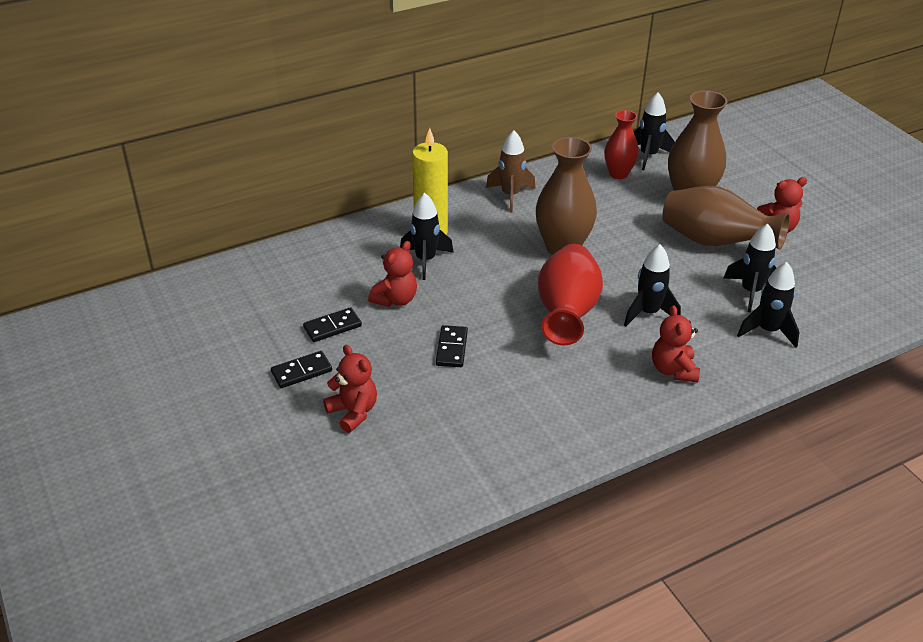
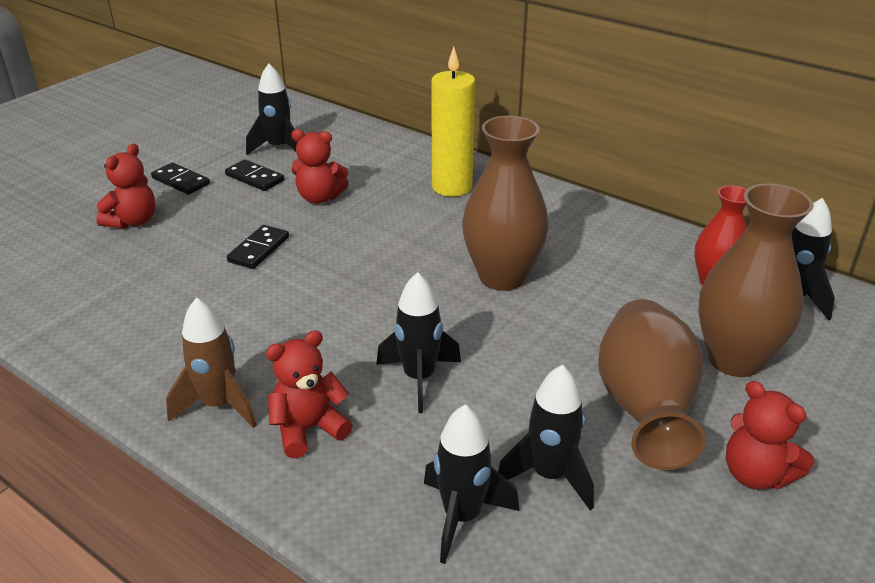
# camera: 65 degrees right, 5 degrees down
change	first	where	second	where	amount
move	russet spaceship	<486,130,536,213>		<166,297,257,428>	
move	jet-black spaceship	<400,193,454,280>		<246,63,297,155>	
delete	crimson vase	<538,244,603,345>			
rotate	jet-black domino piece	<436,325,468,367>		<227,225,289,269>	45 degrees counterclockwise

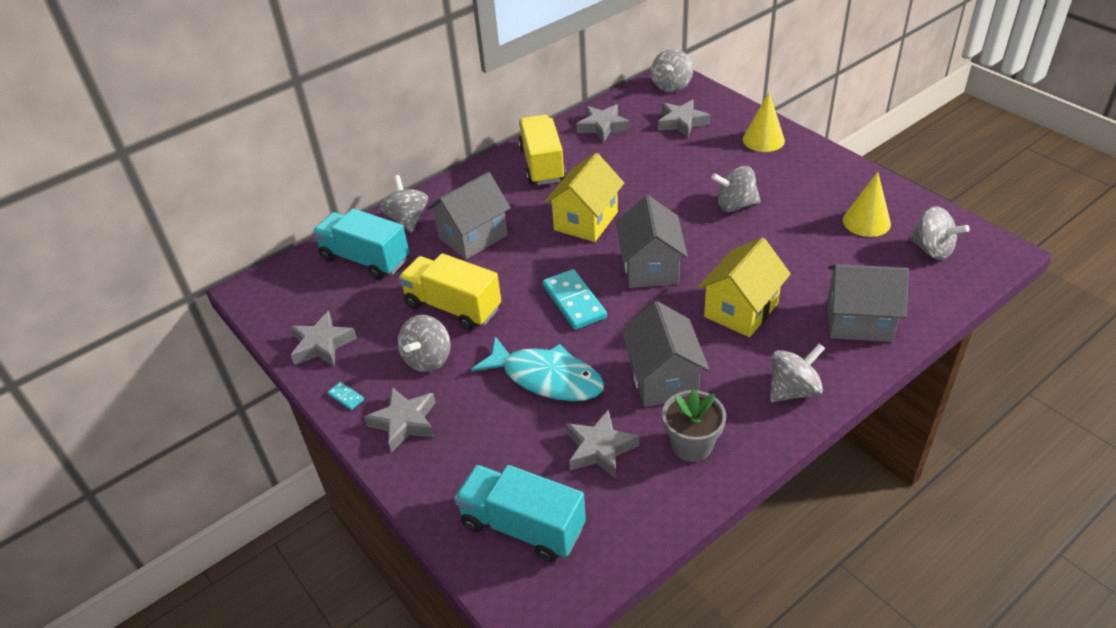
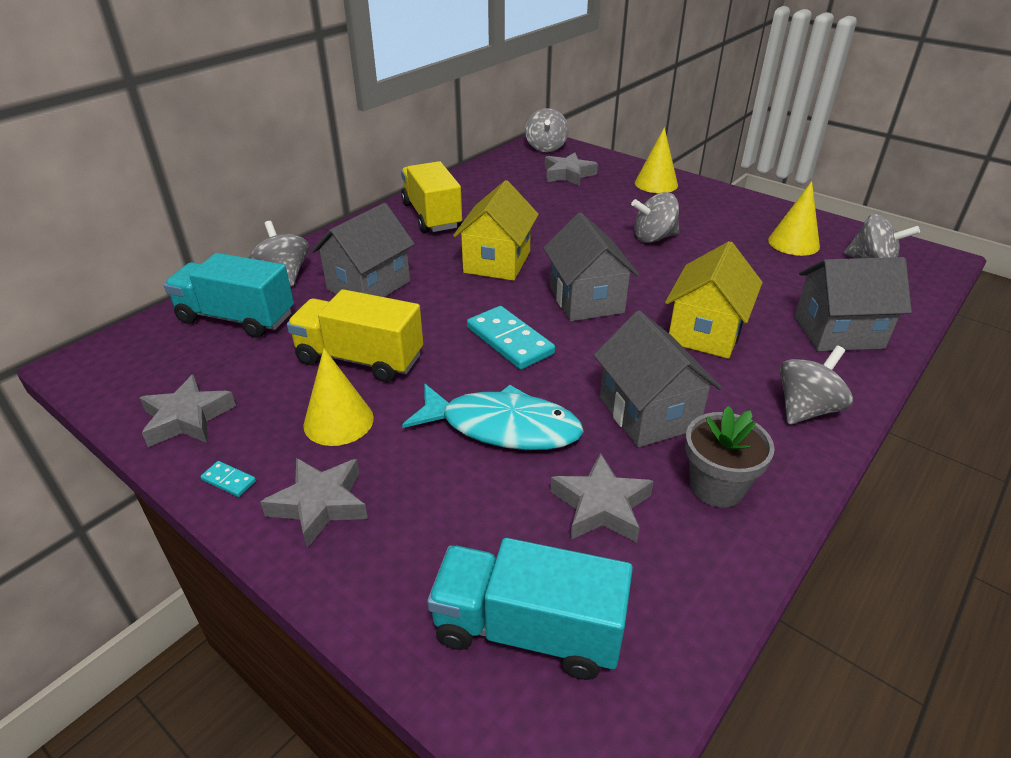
# camera: 15 degrees left, 5 degrees down
change	first	where	second	where	amount
delete	grey star shape	<576,104,629,142>			
replace	grey spinning top	<398,315,451,373>	golden solid cone	<303,348,374,446>	

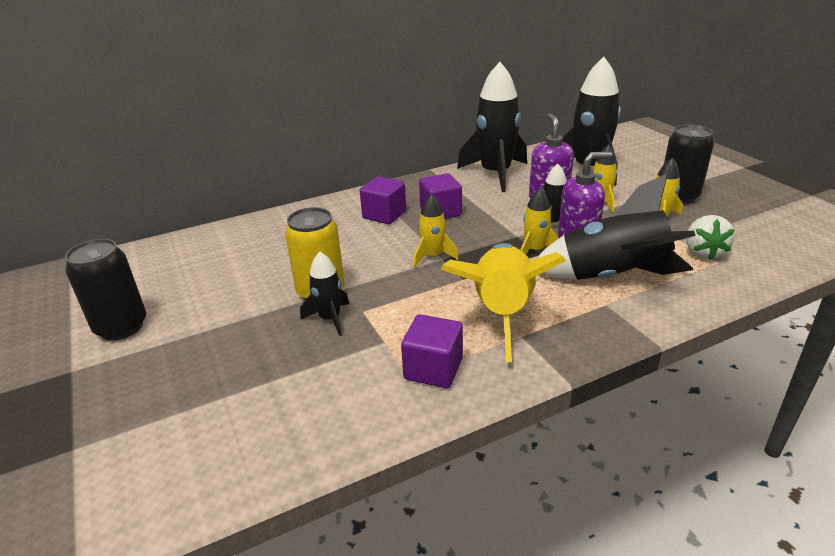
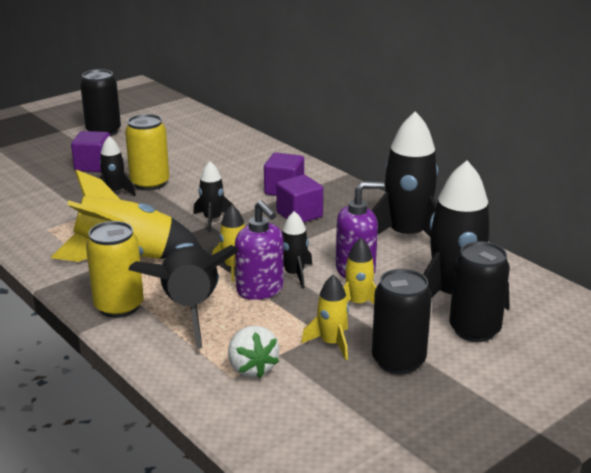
# camera: 75 degrees right, 5 degrees down
change	first	where	second	where	amount
recolor	golden spaceship	<414,194,459,267>	jet-black spaceship	<193,161,234,232>	
rotate	pure white berry	<686,215,734,260>		<228,326,279,378>	105 degrees counterclockwise
move	royal purple solid cube	<401,314,463,388>		<71,131,110,172>	
insert			golden tin	<86,221,144,318>	
insert			jet-black tin	<449,241,510,342>	

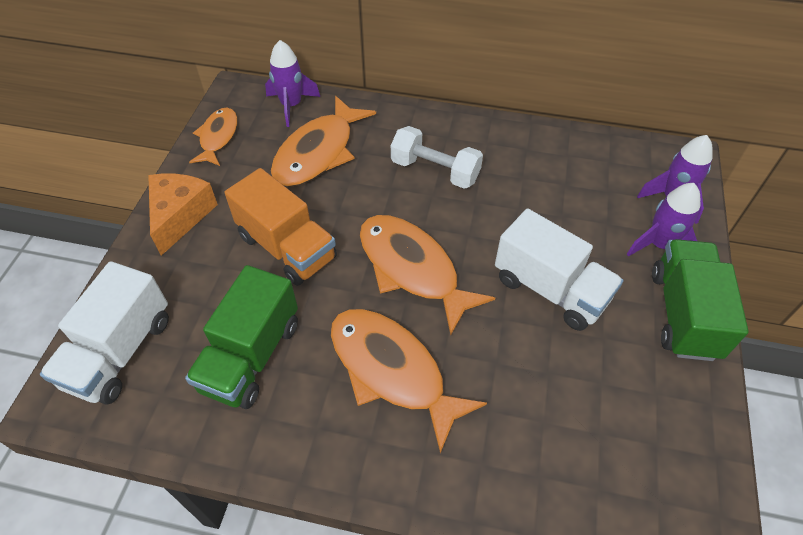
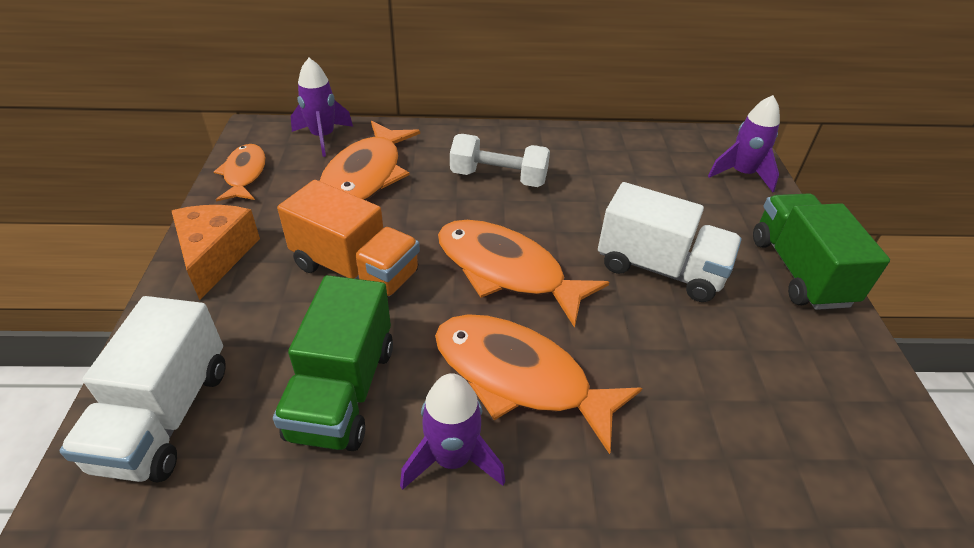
# camera: 15 degrees left, 10 degrees down
change	first	where	second	where	amount
move	royal purple spaceship	<627,183,700,257>		<400,373,505,490>	

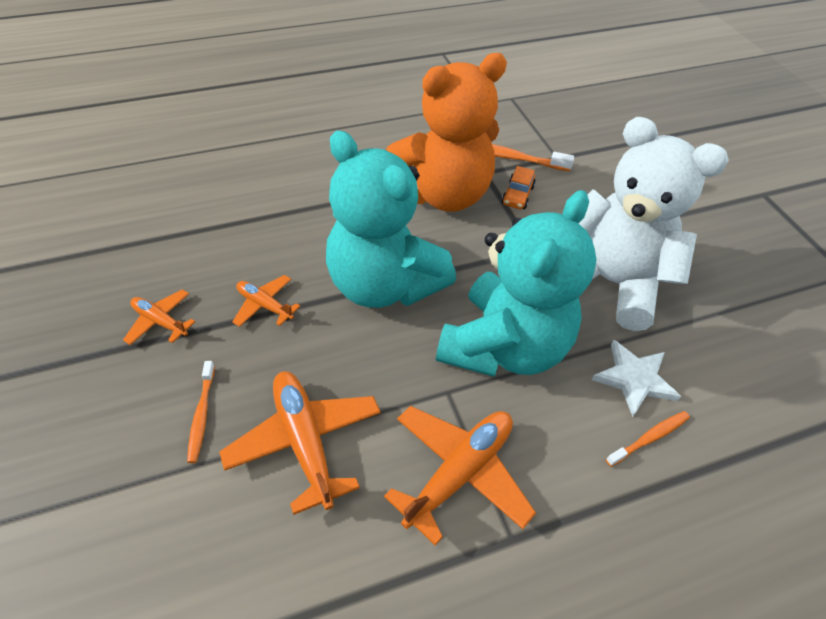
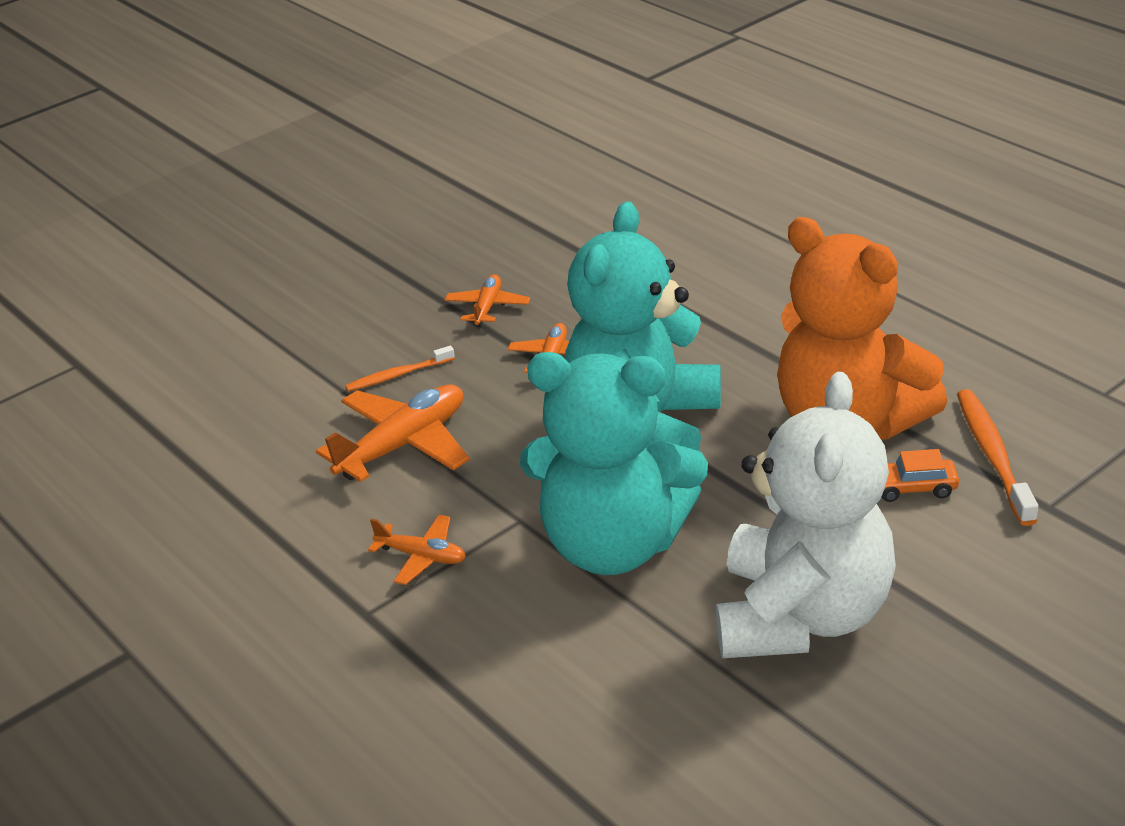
# camera: 75 degrees right, 15 degrees down
change	first	where	second	where	amount
delete	pure white star shape	<592,340,681,417>			
resize	orange plane	<384,406,536,546>		<368,514,466,585>	x0.55
delete	orange dental brush	<606,411,690,467>			

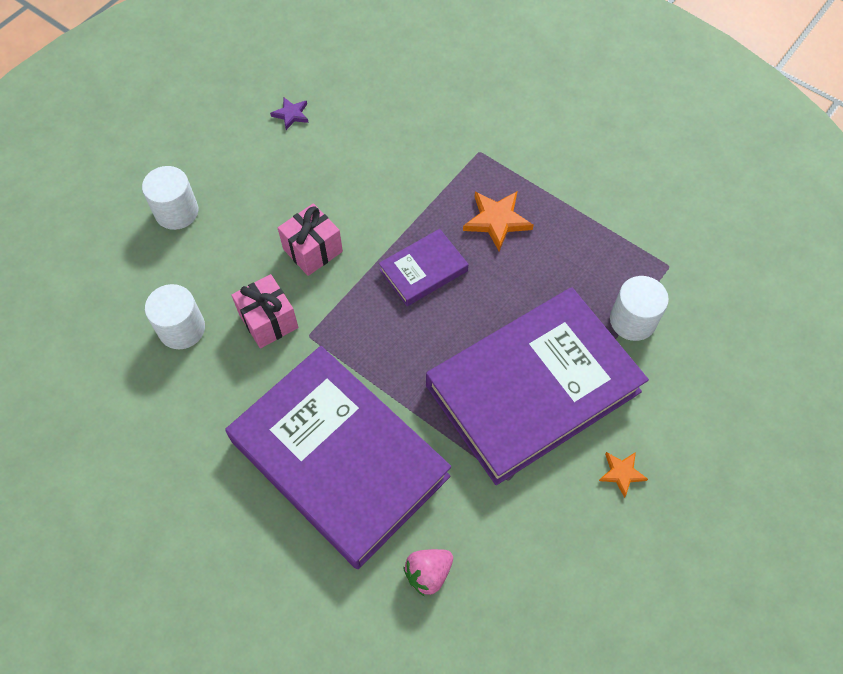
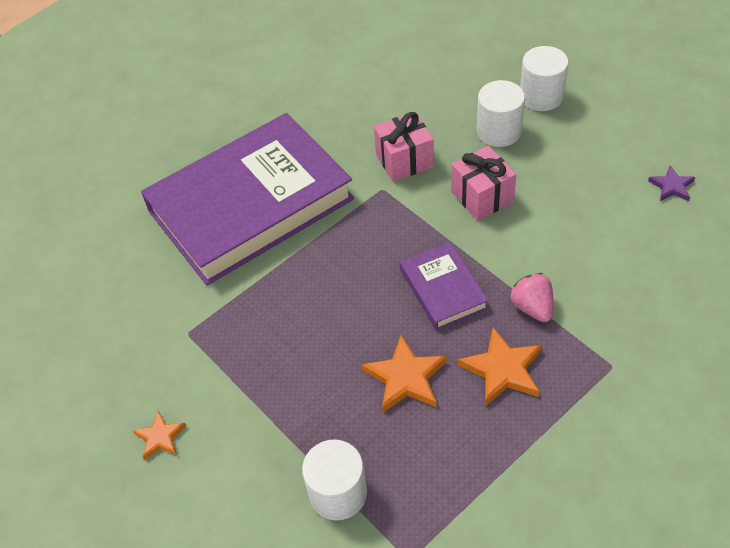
# camera: 105 degrees right, 10 degrees down
change	first	where	second	where	amount
move	pure white solid cylinder	<145,284,205,349>		<477,80,525,147>	
delete	royal purple book	<426,287,649,485>			
move	rose-pink berry	<404,549,453,596>		<510,273,554,322>	
insert			orange star shape	<362,335,447,412>	

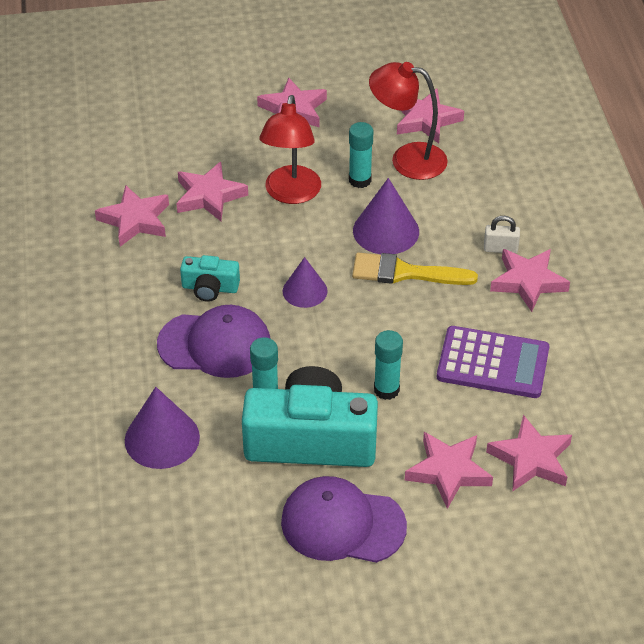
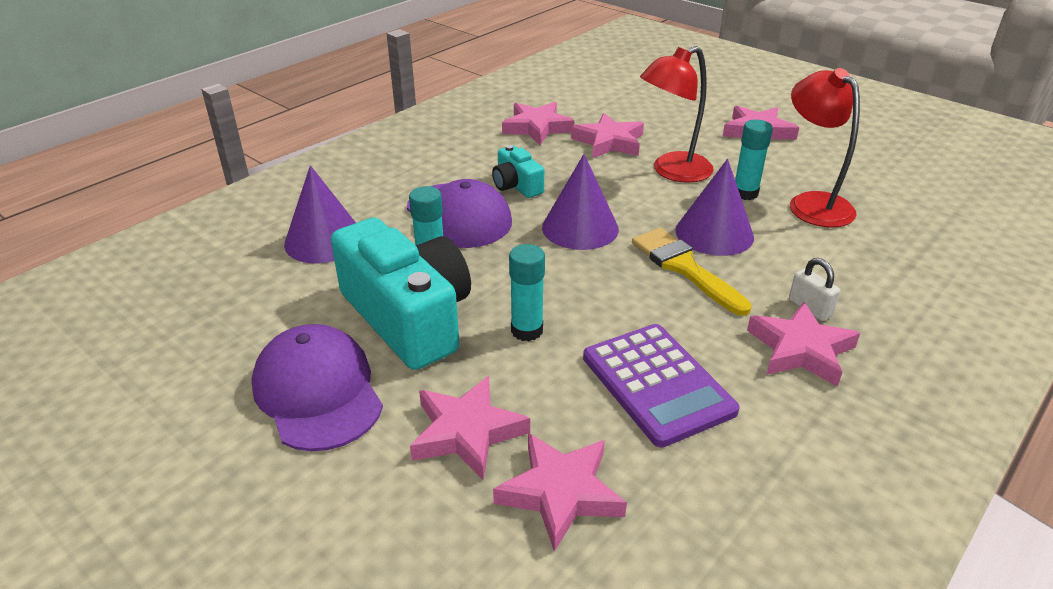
# camera: 50 degrees right, 10 degrees down
change	first	where	second	where	amount
delete	rose-pink star shape	<397,89,464,144>			
resize	royal purple solid cone	<283,257,327,308>		<542,154,619,250>	x1.53

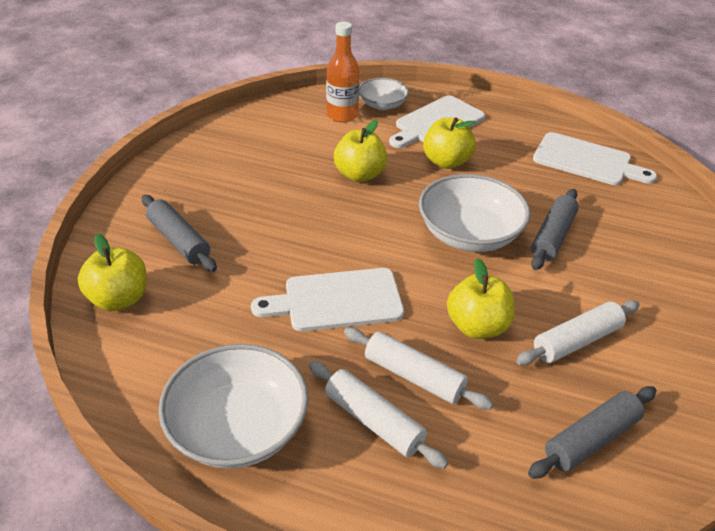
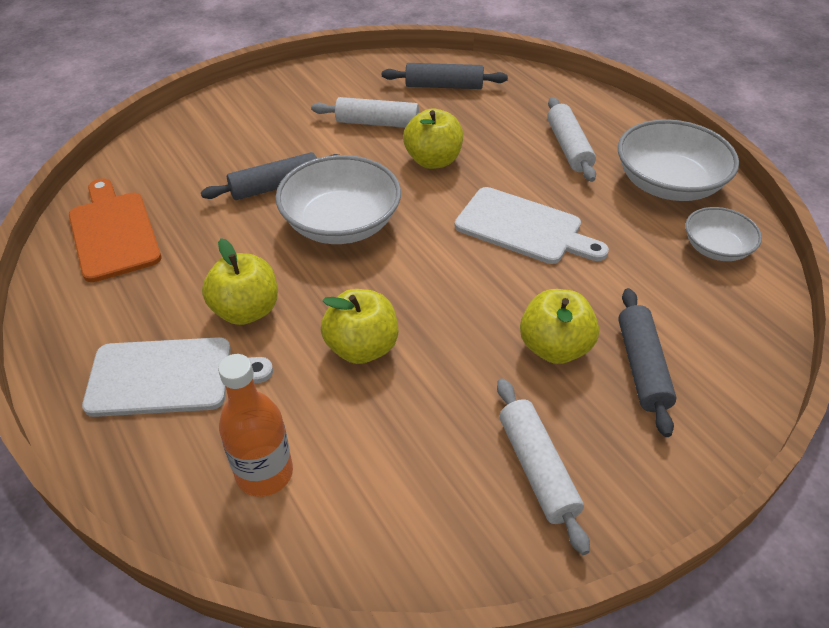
# camera: 140 degrees left, 5 degrees up
change	first	where	second	where	amount
move	pure white bowl	<359,78,409,110>		<685,207,762,261>	
recolor	pure white cutting board	<533,132,657,185>	orange cutting board	<69,178,162,282>	
move	golden apple fruit	<78,233,147,311>		<520,289,599,364>	
move	pure white rolling pin	<344,327,493,410>		<497,378,590,555>	

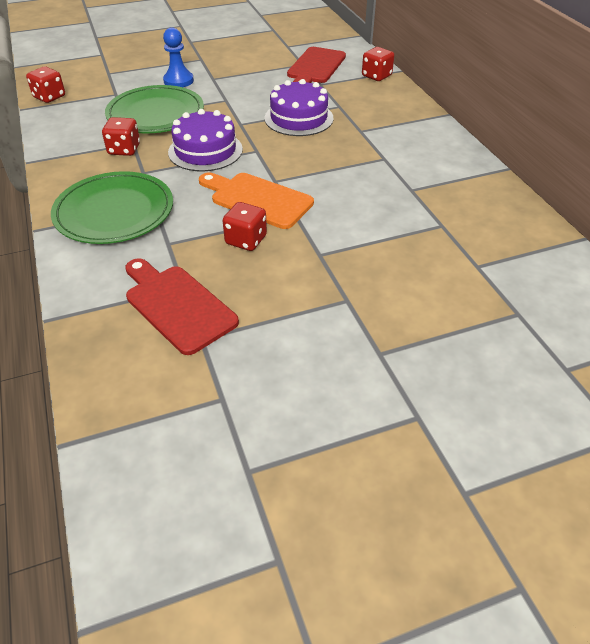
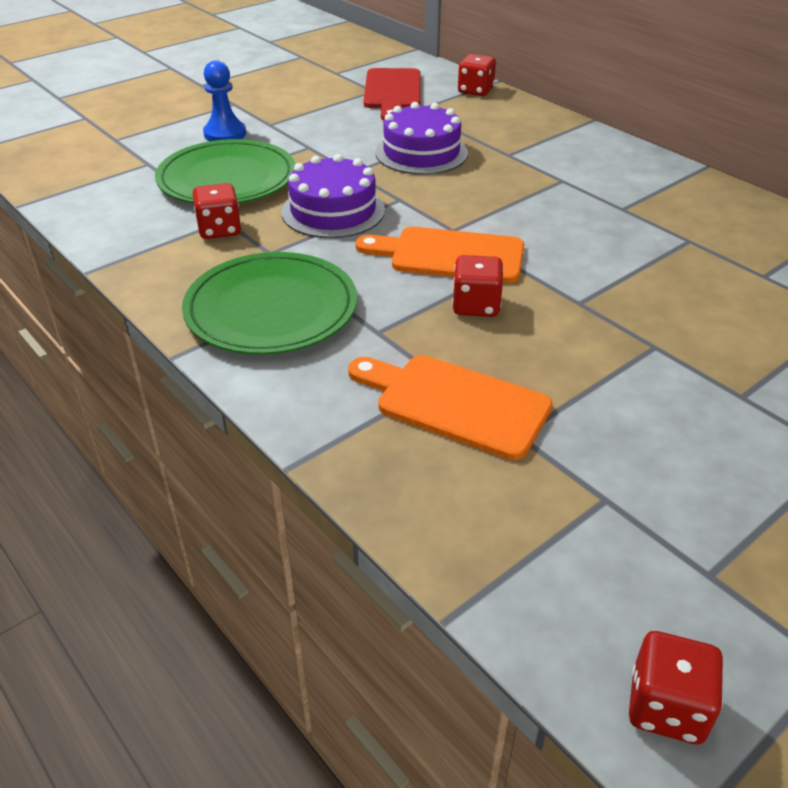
# camera: 20 degrees left, 5 degrees down
change	first	where	second	where	amount
move	crimson dice	<26,66,65,103>		<629,631,724,744>	
recolor	crimson cutting board	<126,258,239,355>	orange cutting board	<348,355,552,460>	

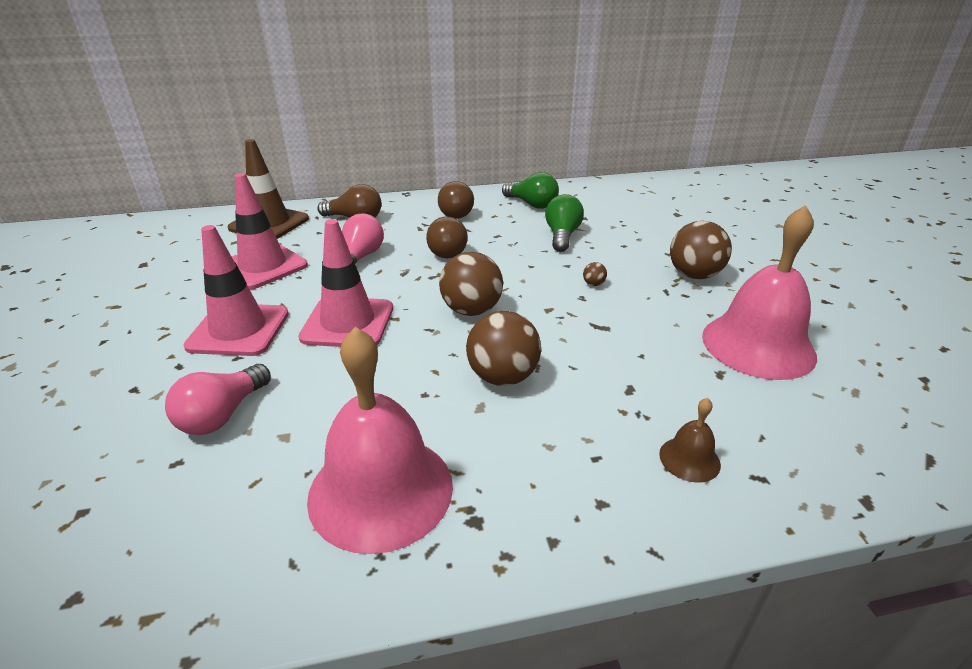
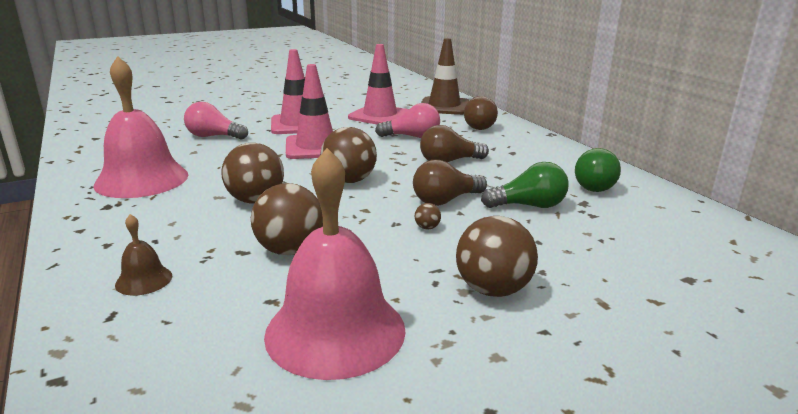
# camera: 75 degrees right, 10 degrees down
change	first	where	second	where	amount
move	russet lightbulb	<438,181,474,219>		<413,160,487,206>	
insert			russet ball	<251,183,323,255>	

